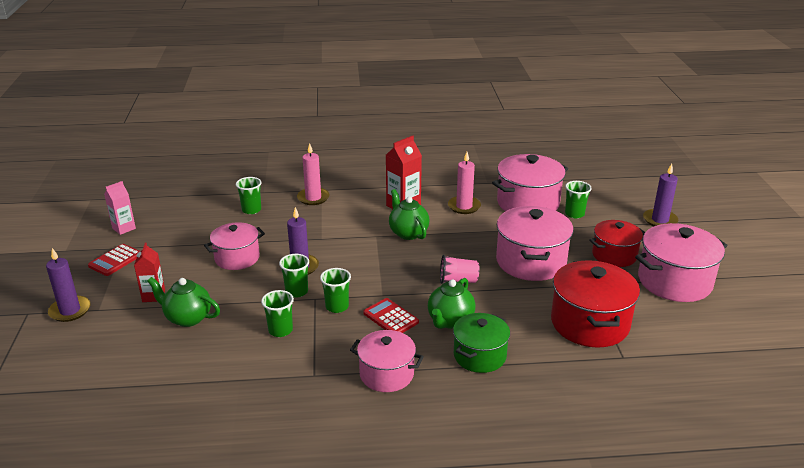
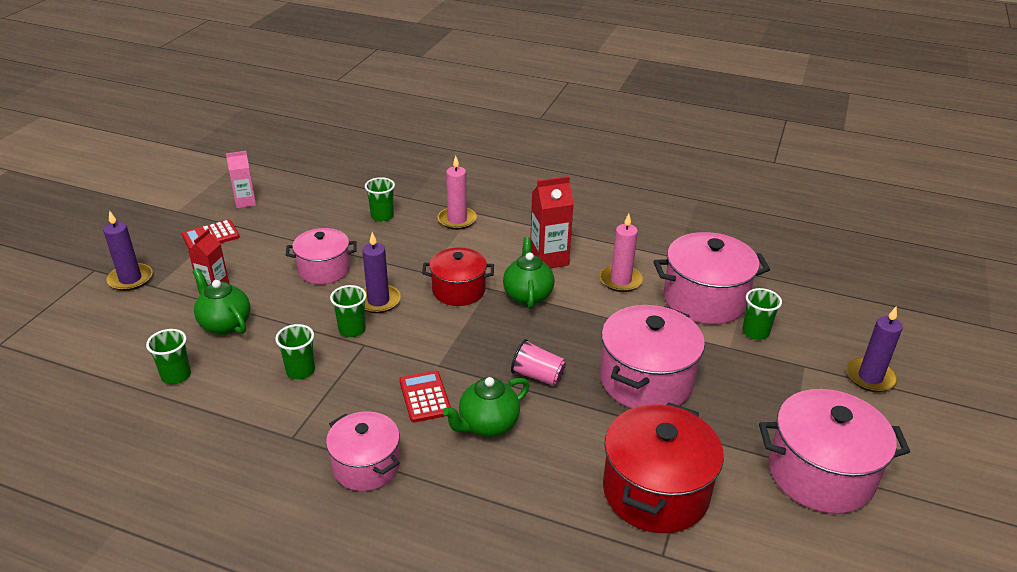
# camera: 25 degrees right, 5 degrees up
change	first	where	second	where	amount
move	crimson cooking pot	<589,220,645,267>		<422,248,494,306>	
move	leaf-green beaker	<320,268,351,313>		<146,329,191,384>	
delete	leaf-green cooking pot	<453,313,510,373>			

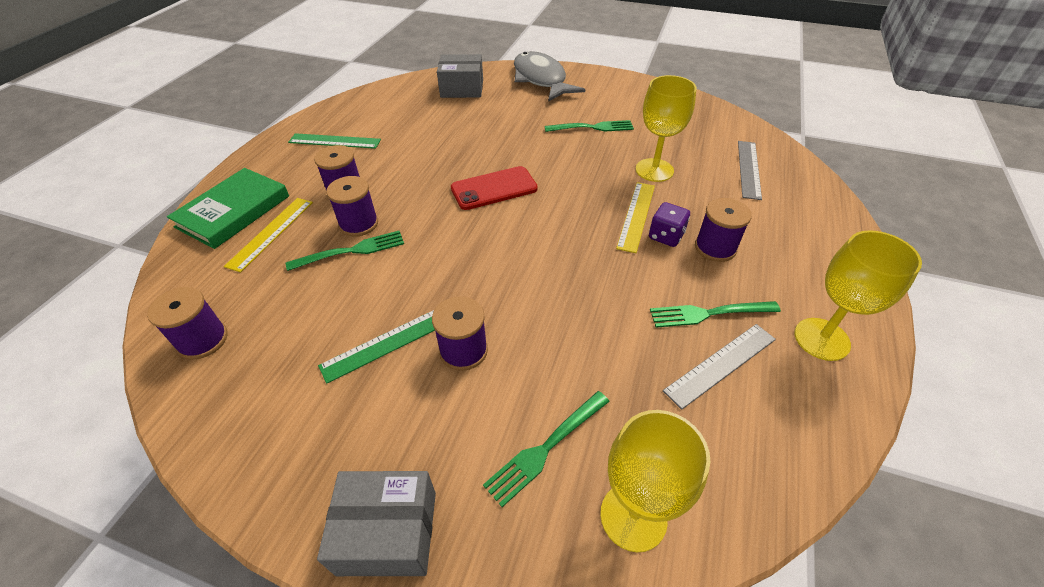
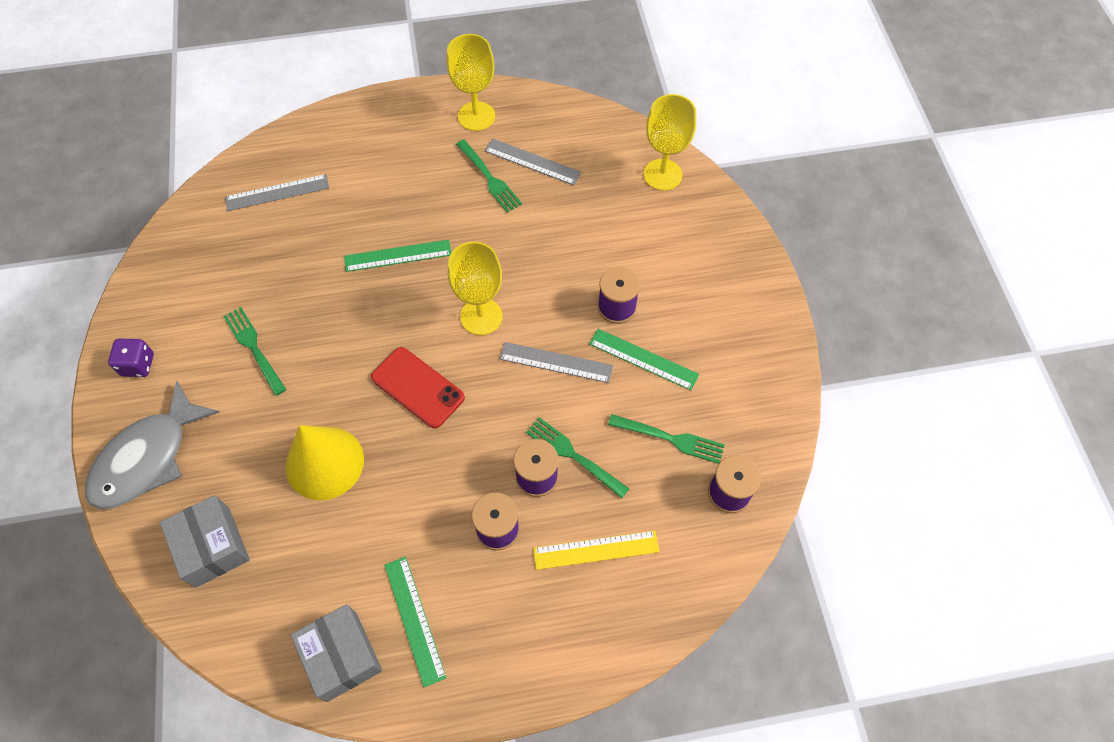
# camera: 120 degrees left, 15 degrees up
change	first	where	second	where	amount
move	golden chalice	<636,75,697,182>		<448,242,503,335>	
delete	leaf-green book	<167,168,289,249>			
recolor	golden straightedge	<616,182,655,253>	leaf-green straightedge	<344,240,451,272>	
delete	royal purple spool	<695,198,752,262>			
move	royal purple dice	<649,202,690,247>		<108,339,154,377>	
move	leaf-green table fork	<483,391,610,507>		<608,414,725,464>	
move	grey package	<317,471,436,576>		<291,604,382,702>	
insert			grey straightedge	<499,342,613,383>	
insert			golden solid cone	<285,425,364,500>	

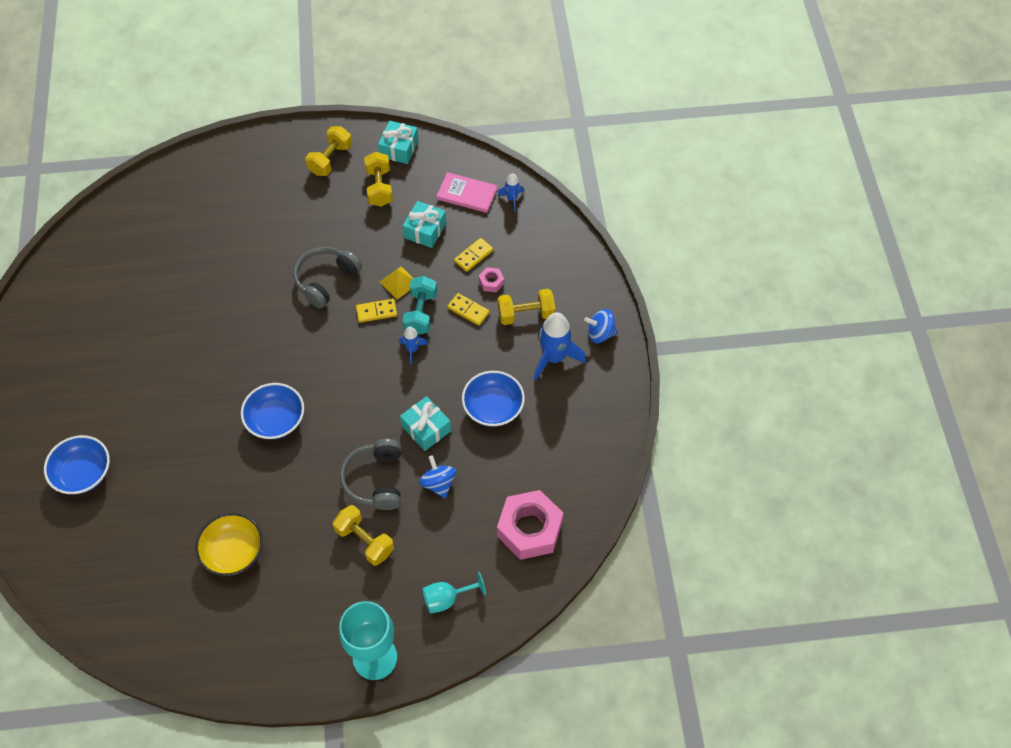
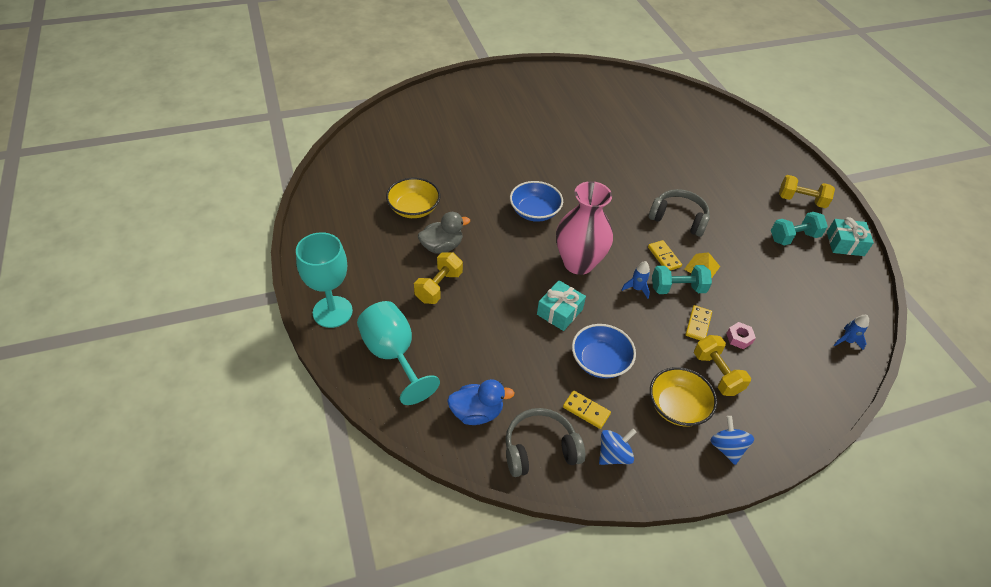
# camera: 75 degrees right, 10 degrees down
change	first	where	second	where	amount
recolor	golden hand weight	<364,152,393,207>	turquoise hand weight	<771,212,828,245>	
delete	rose-pink book	<436,172,497,213>			
delete	turquoise gift	<403,201,446,248>			
move	golden domino piece	<454,238,493,272>		<563,391,611,429>	
replace	cobalt spaceship	<534,312,586,380>	golden bowl	<650,367,717,427>	
delete	cobalt bowl	<44,435,110,494>			
move	grey headphones	<340,439,401,510>		<505,408,585,477>	
move	cobalt spinning top	<419,455,456,498>		<599,429,636,465>	
replace	rose-pink hexagon nut	<497,490,563,560>	cobalt duck	<447,379,515,425>	
resize	turquoise chalice	<422,572,486,613>		<357,301,440,405>	x1.77
insert			rose-pink vase	<556,181,613,275>	
insert			grey duck	<418,212,470,254>	

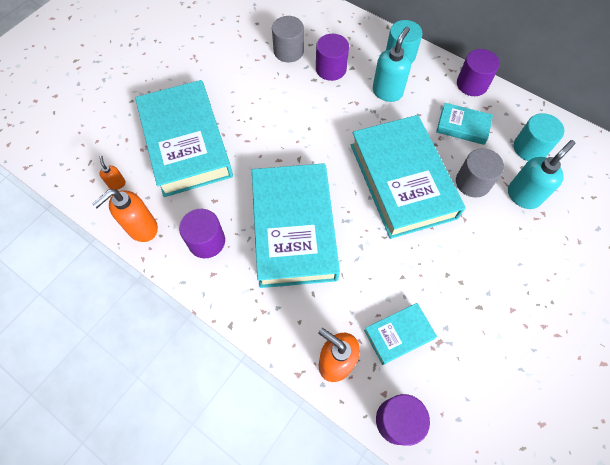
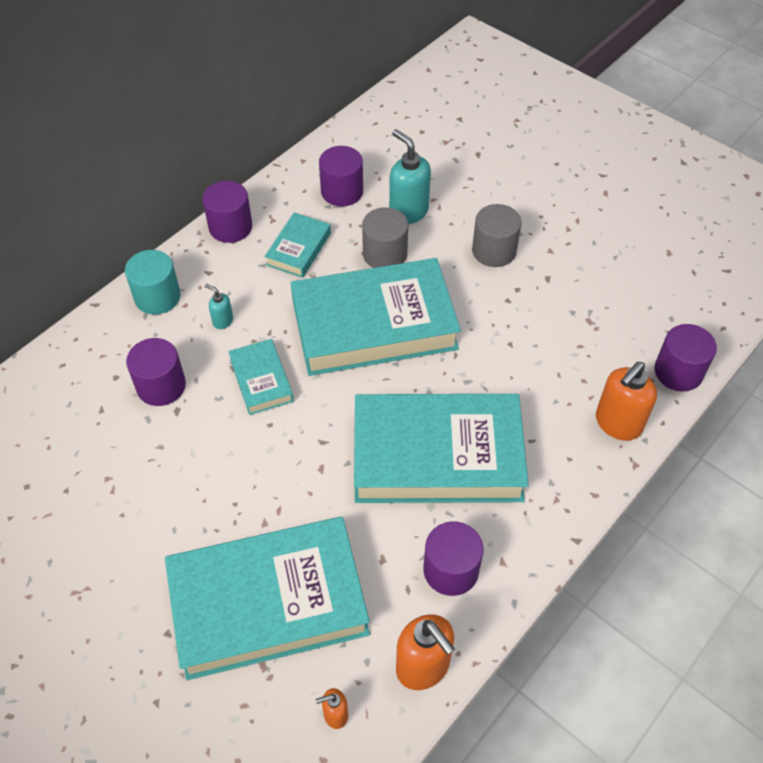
# camera: 85 degrees left, 10 degrees down
change	first	where	second	where	amount
move	grey solid cylinder	<272,16,304,62>		<472,204,522,267>	
resize	turquoise soap dispenser	<373,27,411,102>		<205,284,233,329>	x0.50
recolor	turquoise solid cylinder	<514,113,564,161>	royal purple solid cylinder	<319,146,363,206>	
move	turquoise book	<364,303,437,365>		<228,339,294,415>	

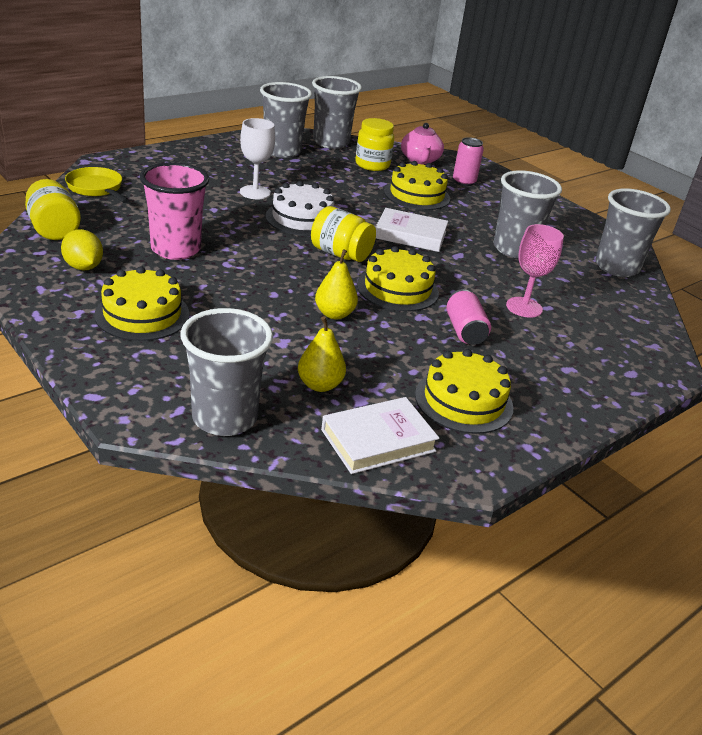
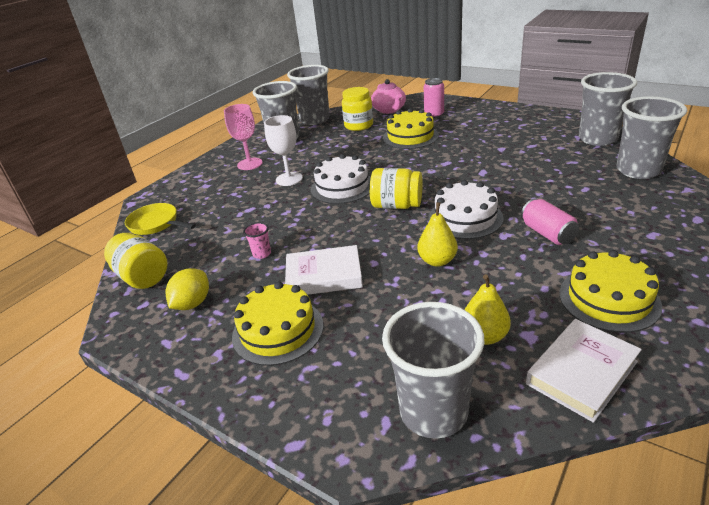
# camera: 10 degrees left, 0 degrees up
change	first	where	second	where	amount
resize	rose-pink beaker	<140,162,209,260>		<243,222,271,259>	x0.41
move	grey beaker	<493,170,562,258>		<617,96,687,179>	
move	pure white book	<376,208,448,252>		<285,245,363,295>	
move	rose-pink chalice	<506,224,564,318>		<224,104,262,170>	
rotate	golden citrus fruit	<61,229,103,270>		<165,268,209,310>	75 degrees clockwise
recolor	golden gateau	<357,246,439,311>	pure white gateau	<428,180,504,239>	

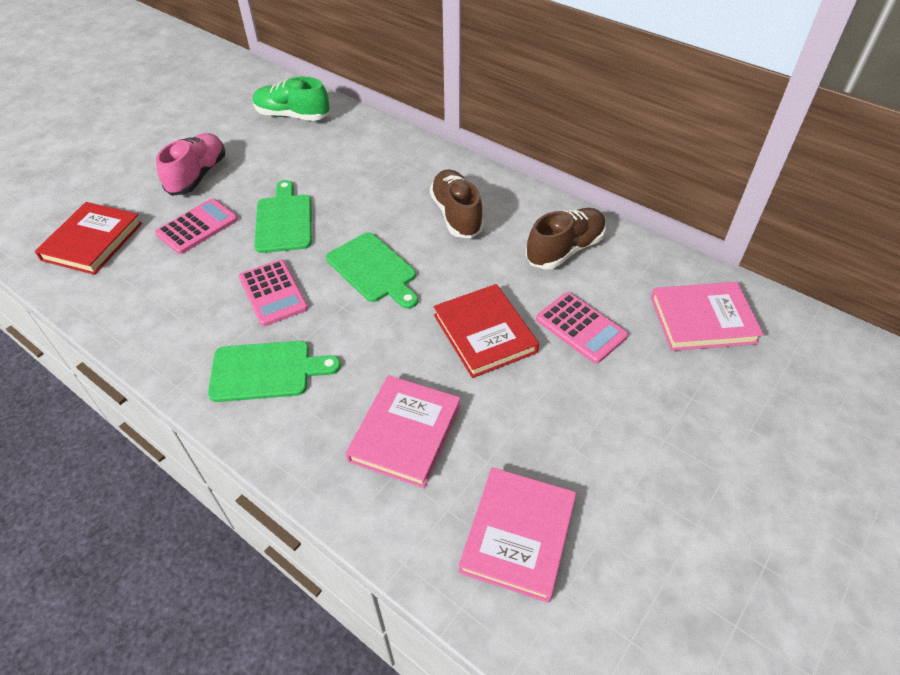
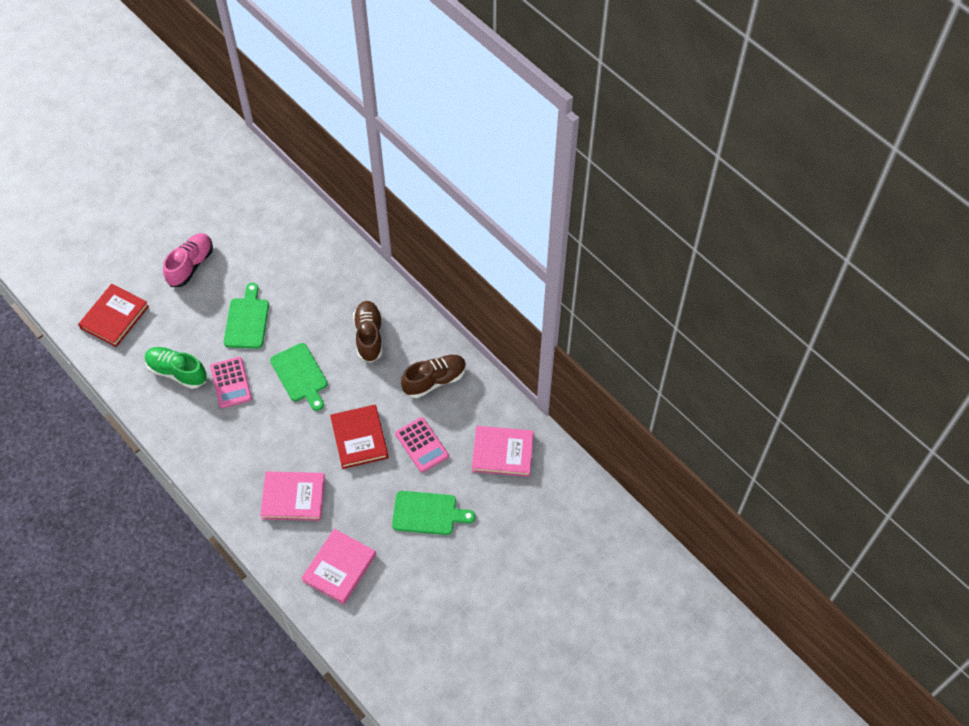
# camera: 10 degrees right, 10 degrees up
change	first	where	second	where	amount
move	leaf-green lace-up shoe	<253,76,329,121>		<145,347,207,389>	
delete	rose-pink adding machine	<155,199,238,254>			
move	leaf-green cutting board	<208,341,341,402>		<392,491,476,535>	
rotate	rose-pink book	<346,375,461,488>		<260,472,325,521>	60 degrees clockwise

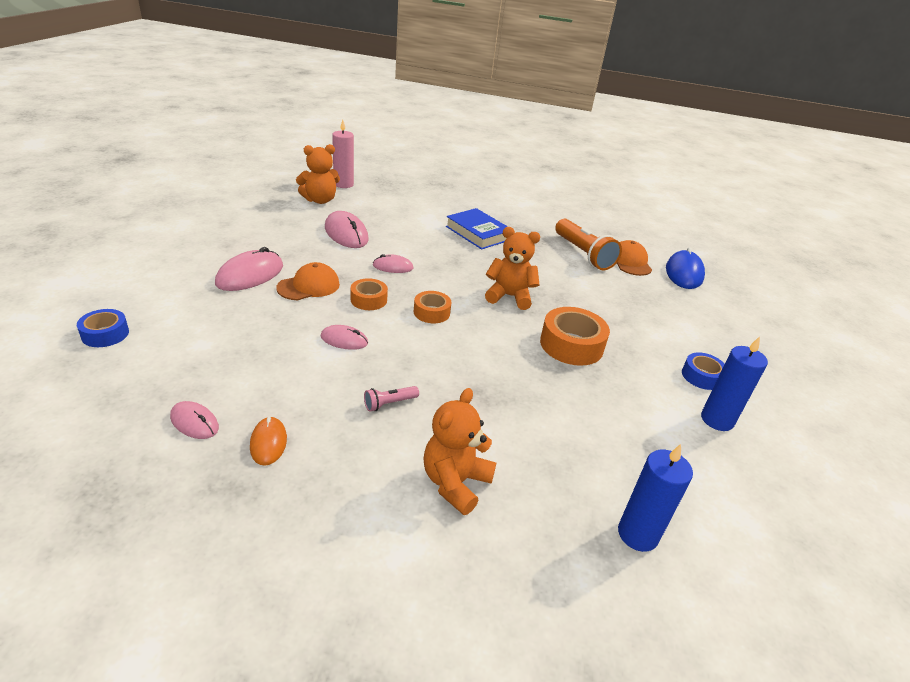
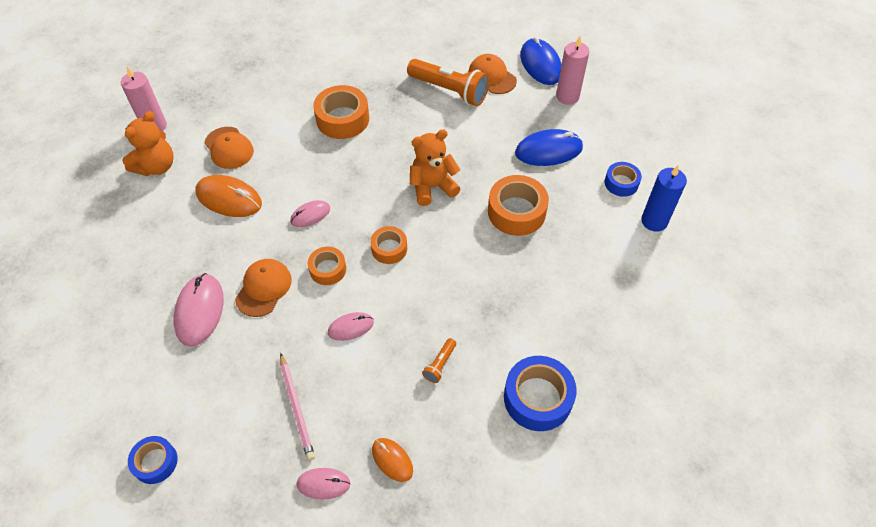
# camera: 30 degrees left, 20 degrees up
change	first	where	second	where	amount
replace	cobalt book	<446,208,508,250>	orange tape	<313,85,369,139>	
recolor	rose-pink computer mouse	<325,211,369,248>	orange computer mouse	<195,175,262,217>	
recolor	rose-pink flashlight	<364,386,419,412>	orange flashlight	<422,338,456,383>	
replace	orange teddy bear	<423,388,496,515>	cobalt tape	<504,356,577,431>	
delete	cobalt candle	<618,444,693,552>			
insert			rose-pink candle	<556,36,590,105>	
insert			orange baseball cap	<205,127,254,169>	
insert			cobalt computer mouse	<515,129,583,166>	
insert			rose-pink wooden pencil	<280,353,315,461>	

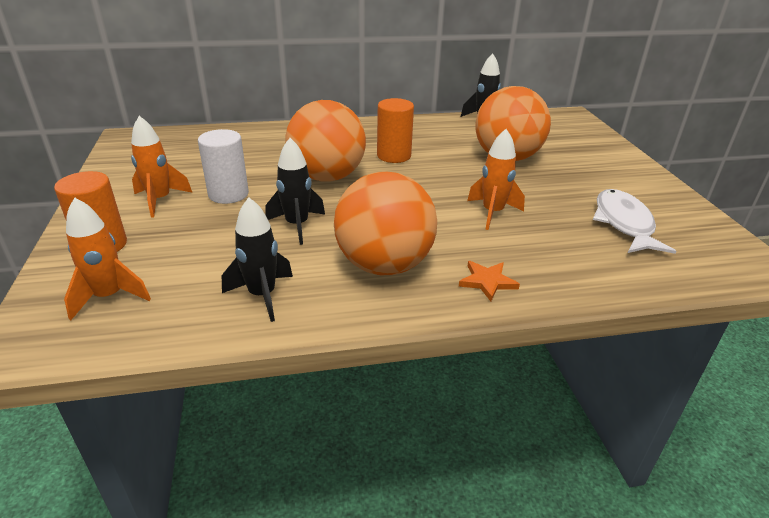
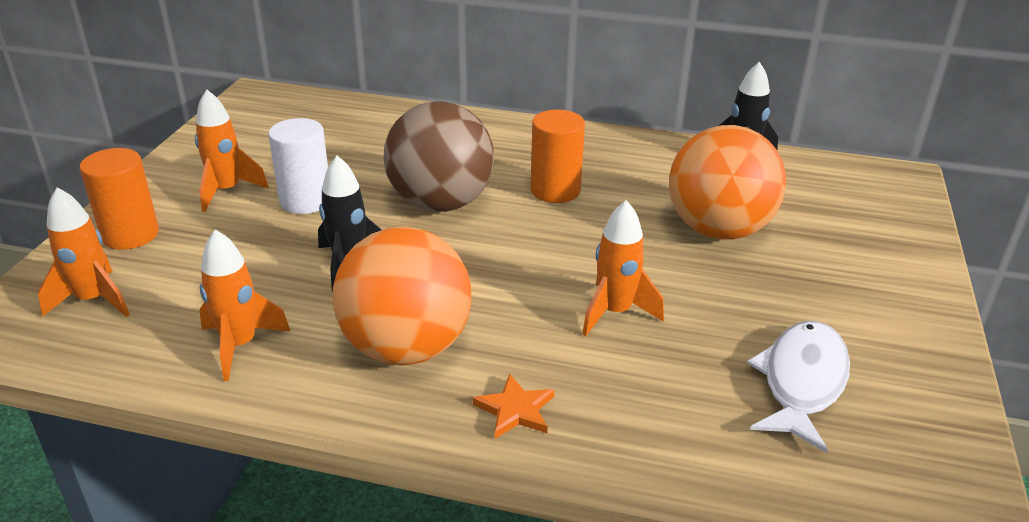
# camera: 25 degrees right, 0 degrees up
change	first	where	second	where	amount
recolor	orange ball	<285,100,366,181>	russet ball	<383,101,494,212>	
recolor	jet-black spaceship	<222,198,293,322>	orange spaceship	<199,229,290,381>	

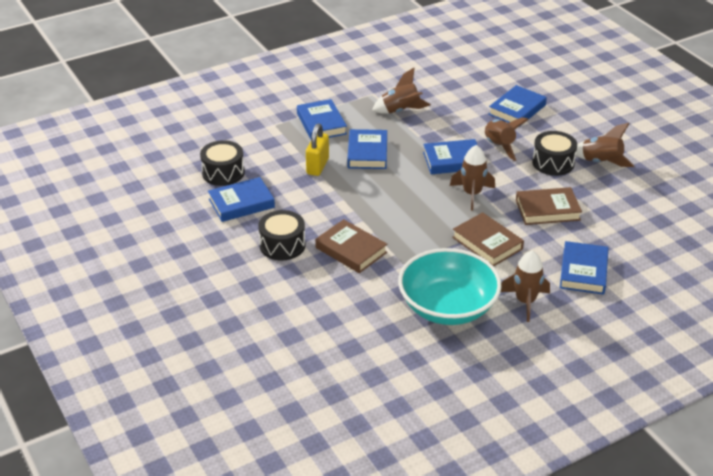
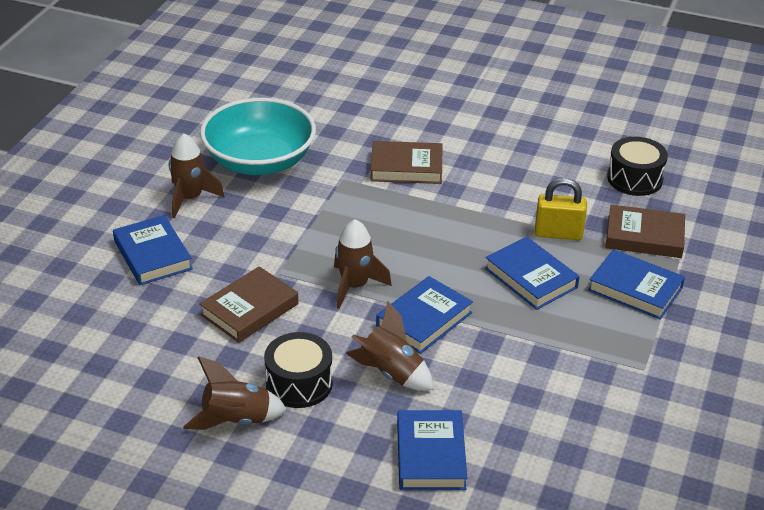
# camera: 140 degrees right, 0 degrees up
change	first	where	second	where	amount
delete	russet spaceship	<372,68,431,113>			
rotate	golden lock	<306,123,329,176>		<535,178,587,240>	60 degrees counterclockwise
delete	cobalt book	<208,177,275,222>			
delete	jet-black snare drum	<258,210,306,261>			
move	russet book	<452,212,524,266>		<605,204,685,258>	

